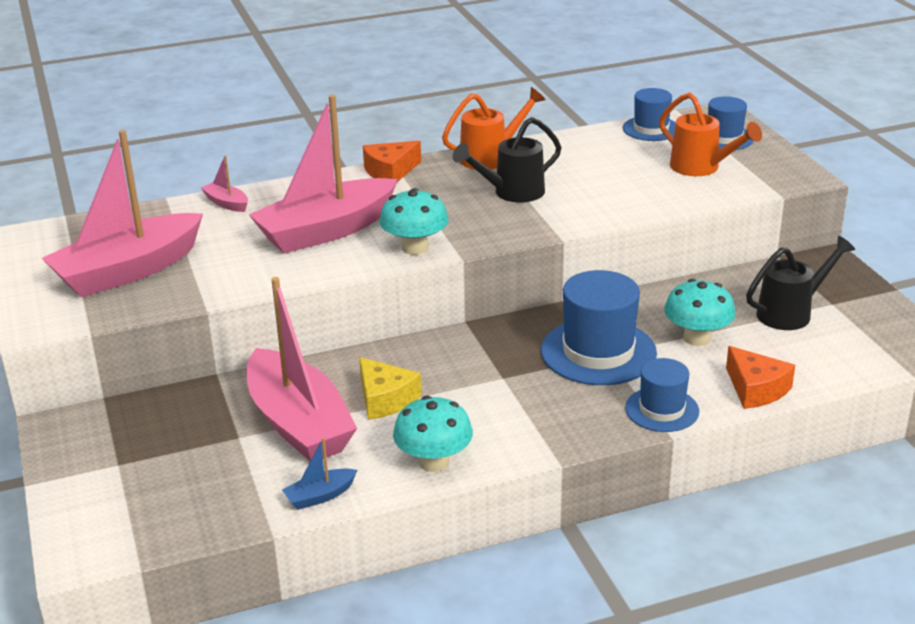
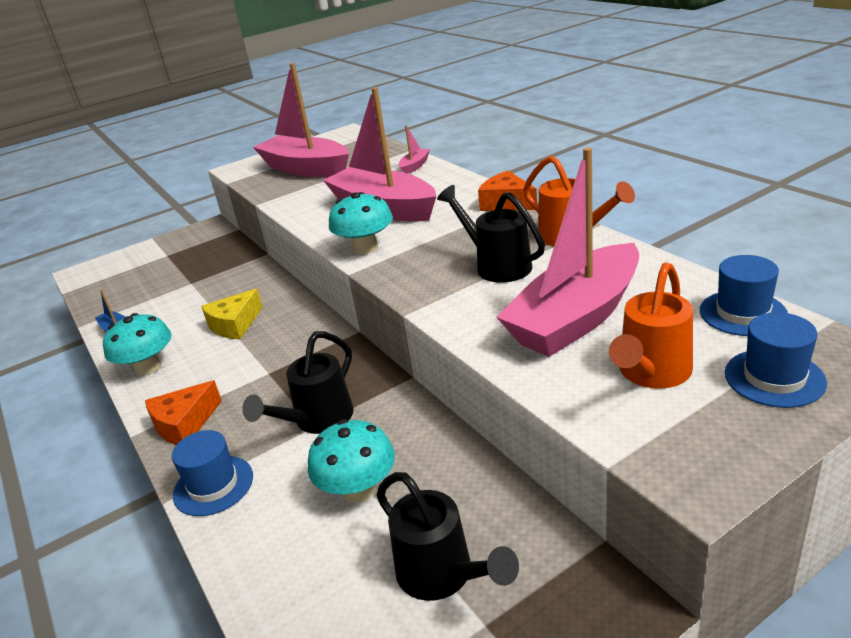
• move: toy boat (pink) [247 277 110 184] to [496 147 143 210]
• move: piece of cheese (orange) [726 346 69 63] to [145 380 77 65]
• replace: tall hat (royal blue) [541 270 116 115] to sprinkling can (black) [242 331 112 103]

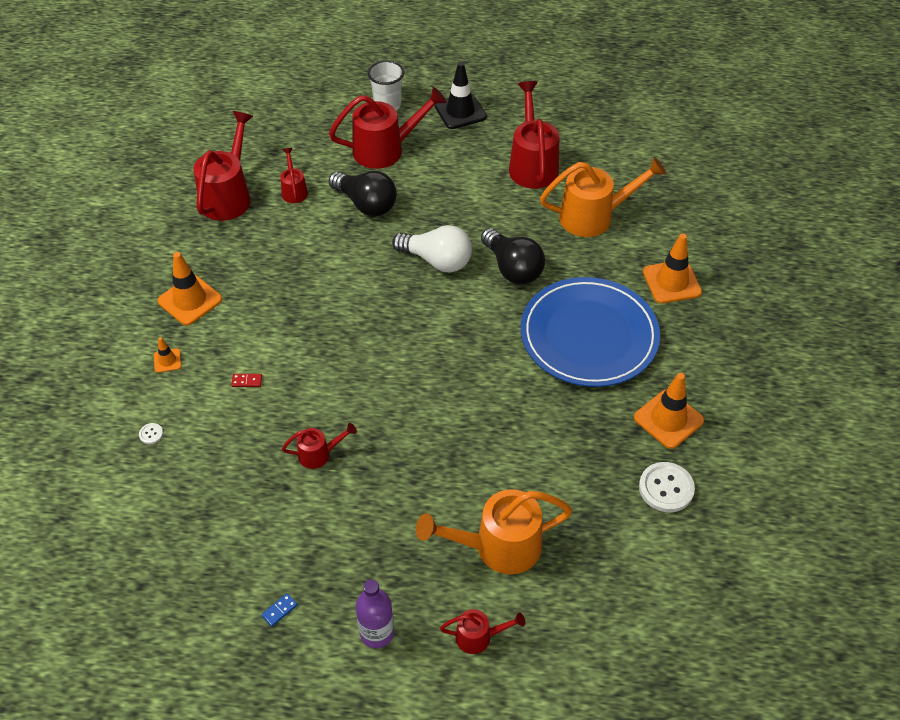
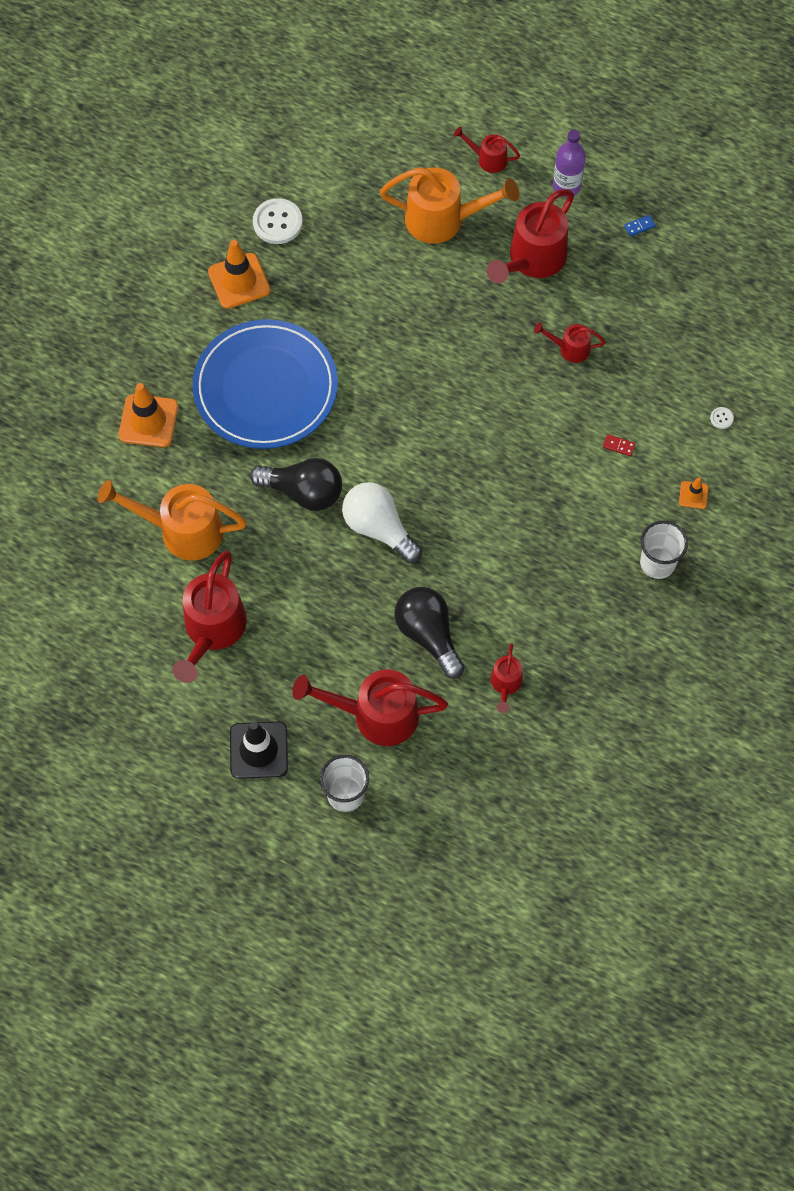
• move: sprinkling can (scarlet) [193 111 60 110] to [487 189 87 95]
• replace: road cone (orange) [157 252 65 74] to tumbler (snow-white) [640 521 48 58]
• rotate: lightbulb (black) [481 228 64 57] = [250 458 92 53] 120 degrees clockwise

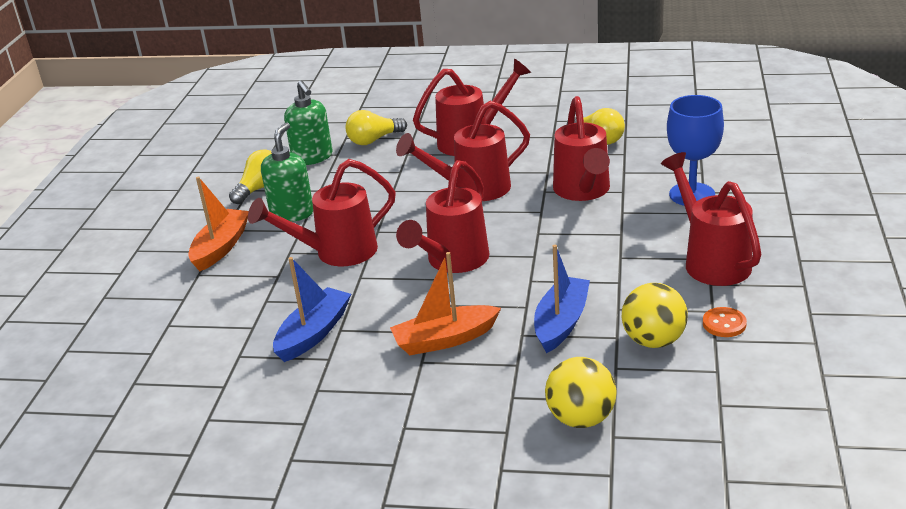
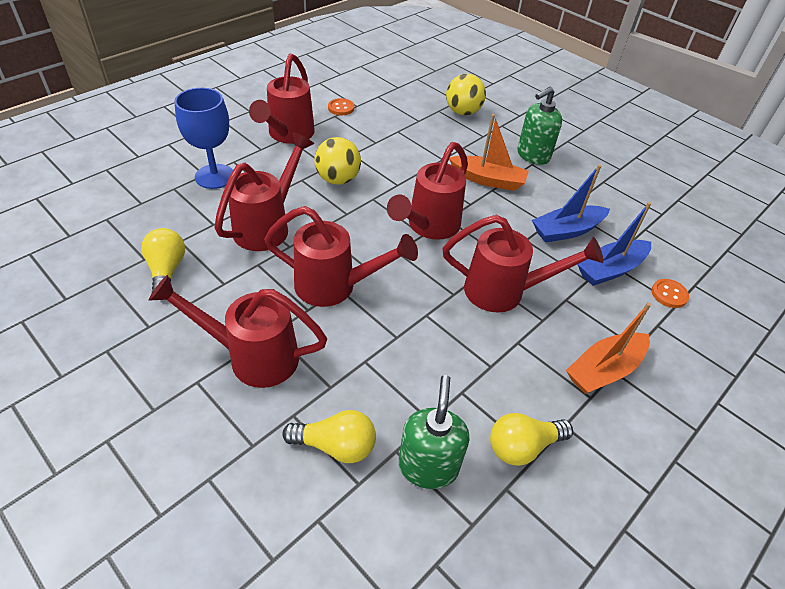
• insert: sewing button (orange) [651 279 38 29]
• move: soap pump (green) [261 123 52 99] to [517 87 45 78]
• move: toy boat (royal blue) [534 245 56 108] to [577 202 74 84]
• move: sphere (yellow) [621 283 67 65] to [314 137 47 48]
• rotate: sprinkling can (scarlet) [396 160 93 113] = [387 142 81 98] 150 degrees clockwise

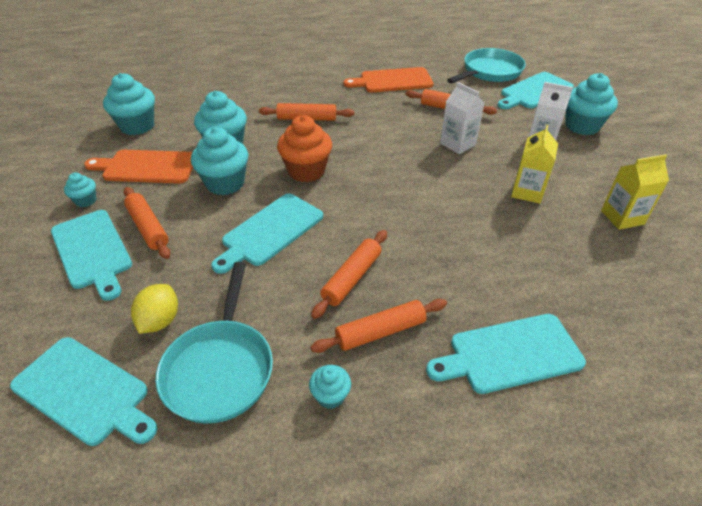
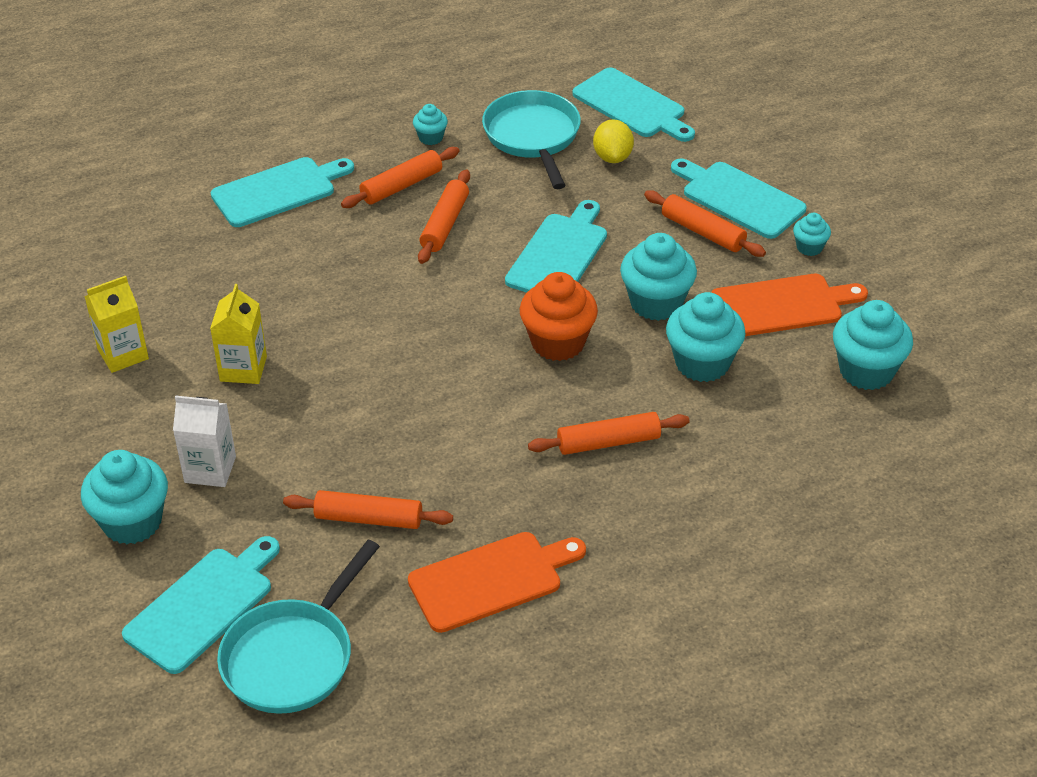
• delete: carton (snow-white) [440 82 44 72]
• rotate: chopping board (teal) [10 337 147 109] = [572 67 123 75] 150 degrees counterclockwise

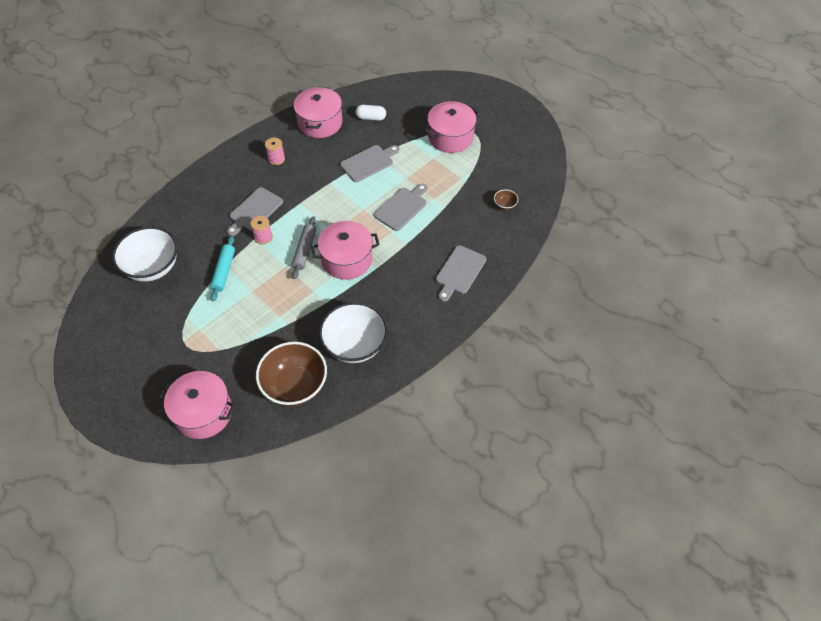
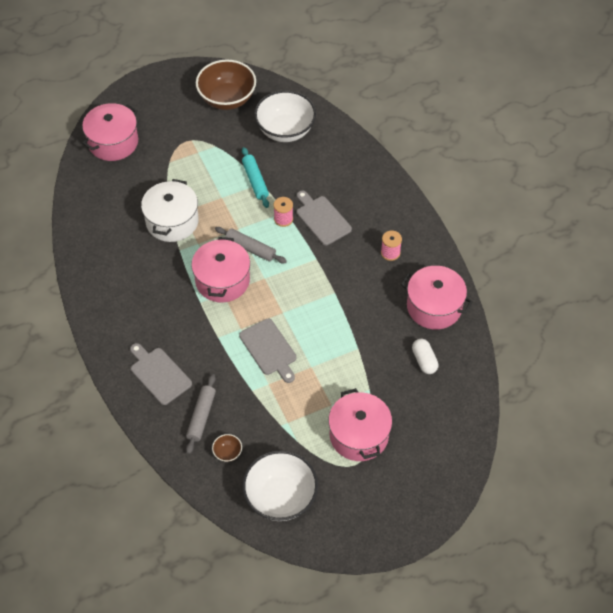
• delete: chopping board (gray) [340 145 59 37]
• insert: pot (snow-white) [141 179 58 63]
• insert: dough roller (gray) [186 374 30 80]
• move: serving bowl (dark brown) [256 342 71 64] to [196 60 60 50]
• move: serving bowl (snow-white) [319 302 69 61] to [242 451 76 70]
• rotate: dough roller (teal) [210 236 25 66] = [242 147 27 61] 45 degrees clockwise
• rotate: pill (snow-white) [356 105 30 16] = [412 339 26 35] 45 degrees counterclockwise

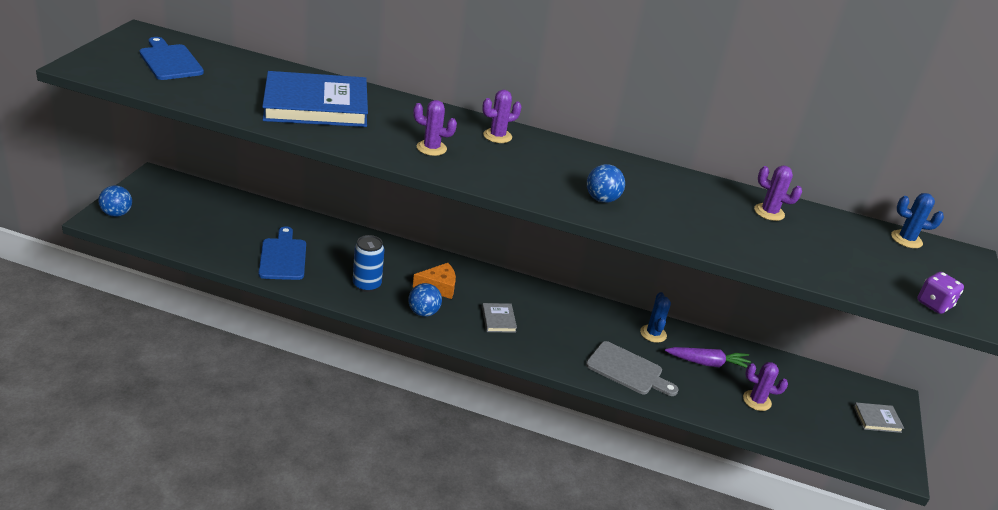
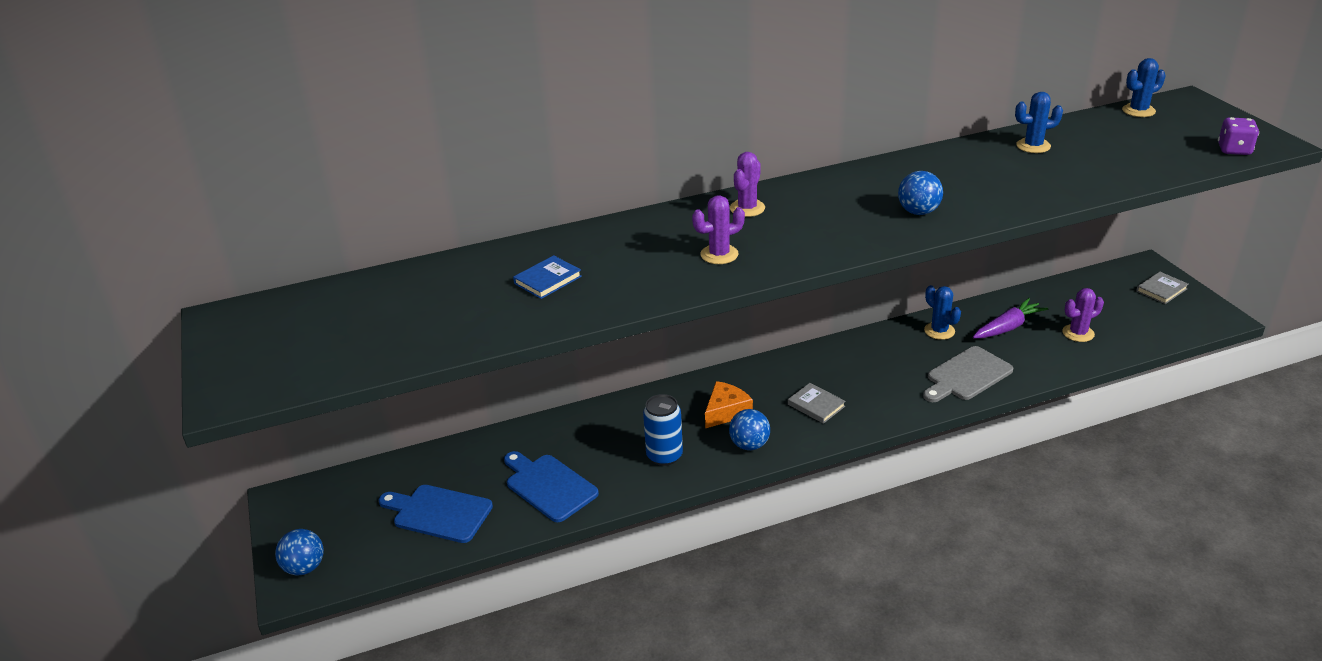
• move: chopping board (royal blue) [140 37 64 43] to [379 485 114 58]
• recolor: saguaro cactus (violet) [754 166 48 55] to saguaro cactus (royal blue) [1015 92 48 61]
• rotate: chopping board (gray) [586 341 93 55] = [923 346 90 56] 150 degrees clockwise
• resize: book (royal blue) [262 71 106 56] = [513 255 69 44] x0.41

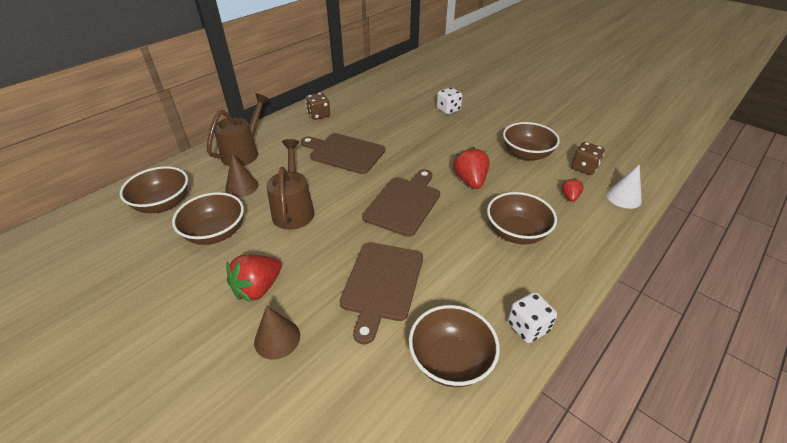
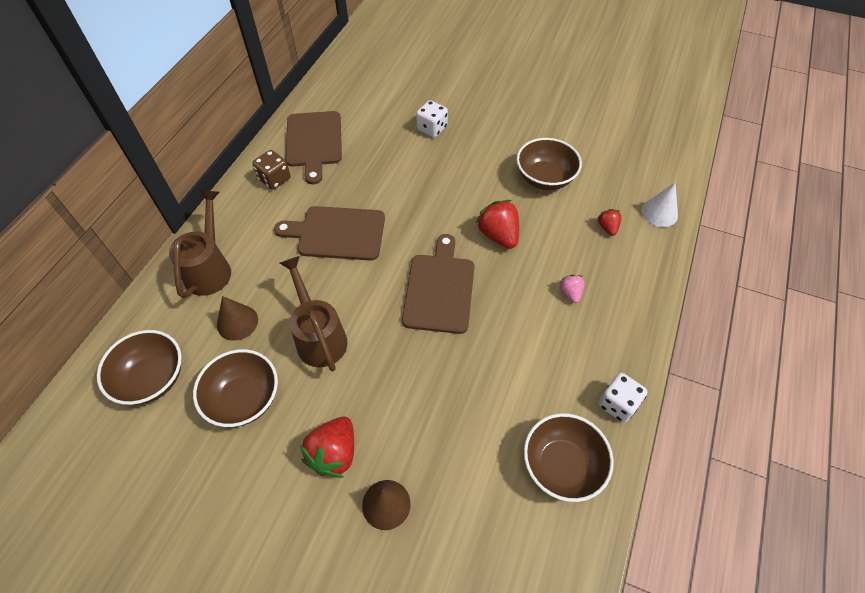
• delete: die (dark brown) [571 142 34 33]
• move: chopping board (dark brown) [340 242 83 102] to [285 111 57 73]
• replace: serving bowl (dark brown) [487 192 70 52] to strawberry (pink) [559 275 26 28]

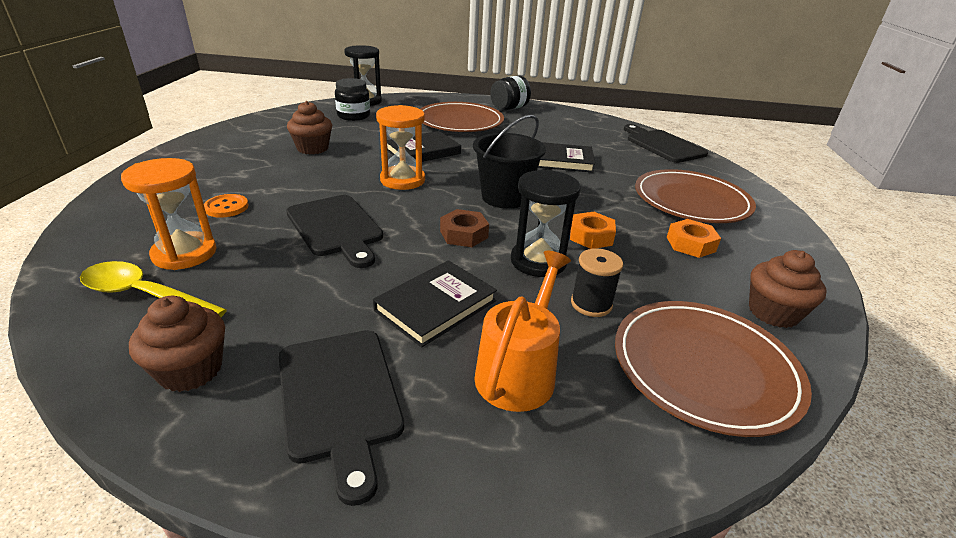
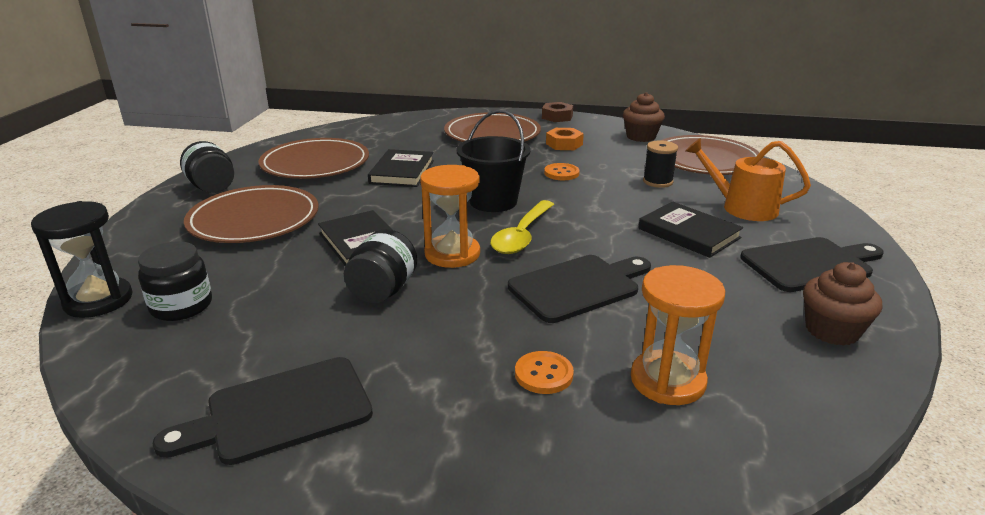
• delete: muffin (dark brown) [287 101 45 53]
• delete: hourglass (black) [511 170 70 107]
• insert: dinner plate (dark brown) [259 138 110 41]
• insert: jam jar (black) [344 229 73 74]
• move: spoon (yellow) [80 261 147 56] to [490 200 64 54]
• move: hexagon nut (dark brown) [440 209 49 38] to [542 102 31 20]
• move: chopping board (black) [624 124 84 39] to [153 357 220 108]
• replace: hexagon nut (orange) [570 212 46 37] to sewing button (orange) [544 163 36 17]

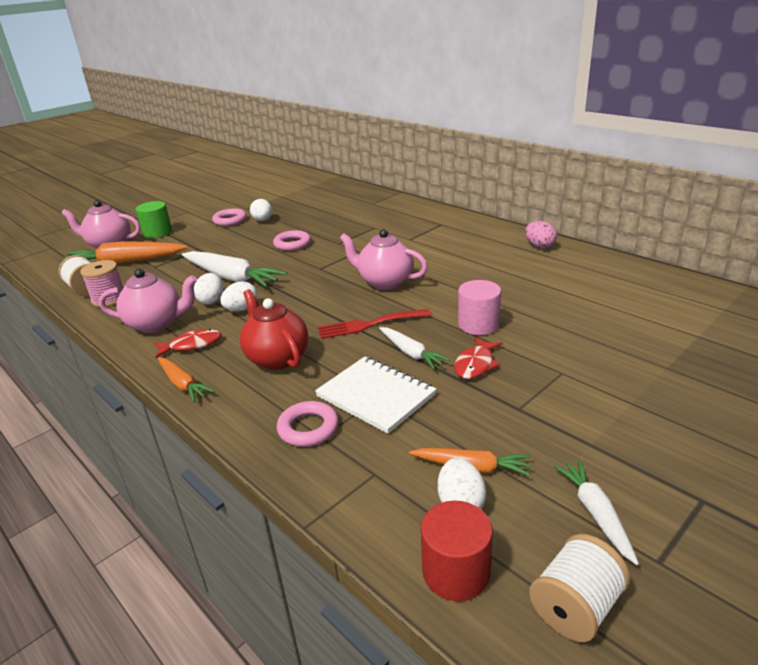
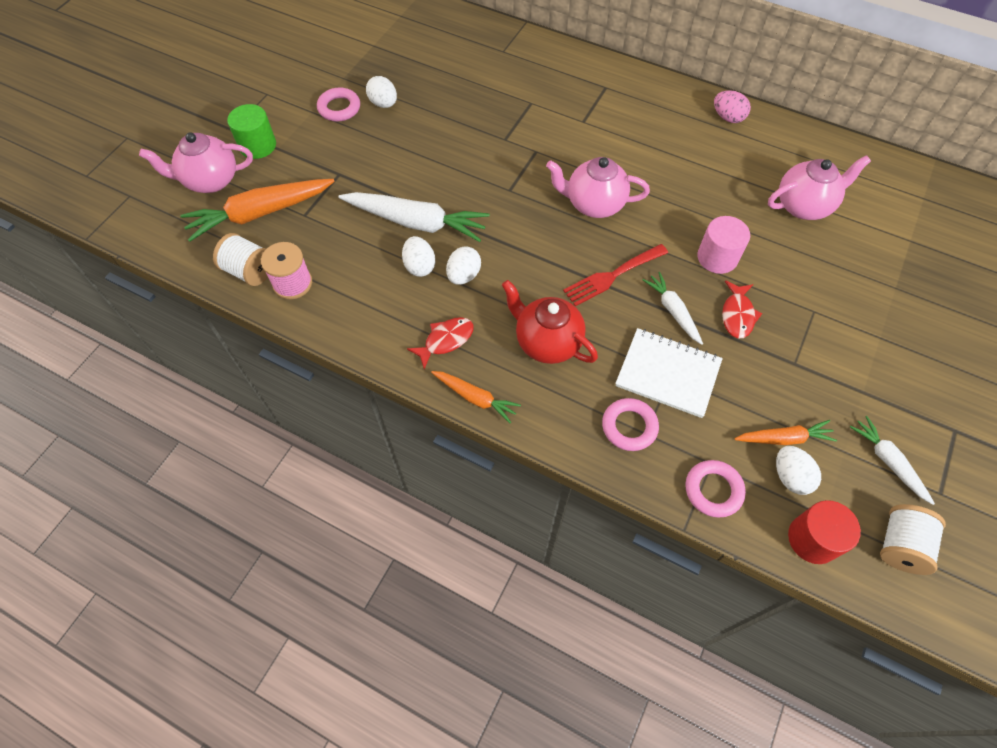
• move: teapot (pink) [99 269 98 64] to [768 155 103 65]
• move: ring (pink) [273 230 38 21] to [686 460 60 58]
• rotate: root vegetable (snow-white) [379 327 71 42] = [643 272 60 73] 150 degrees counterclockwise

